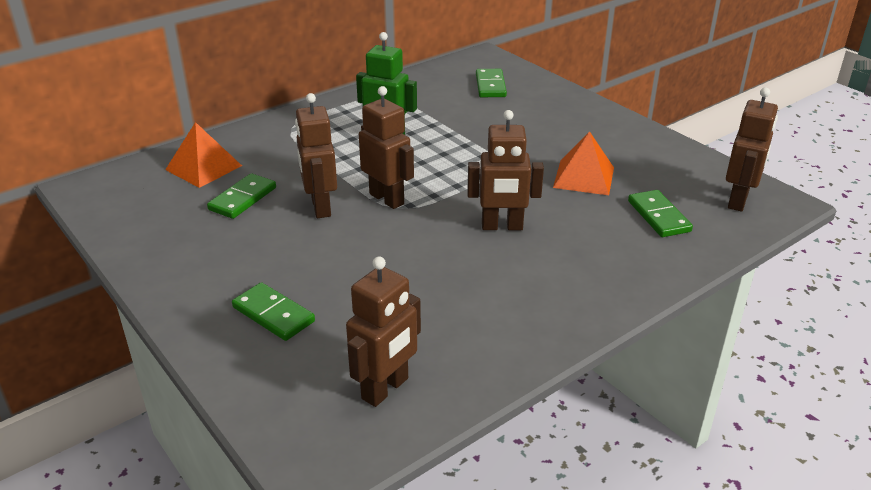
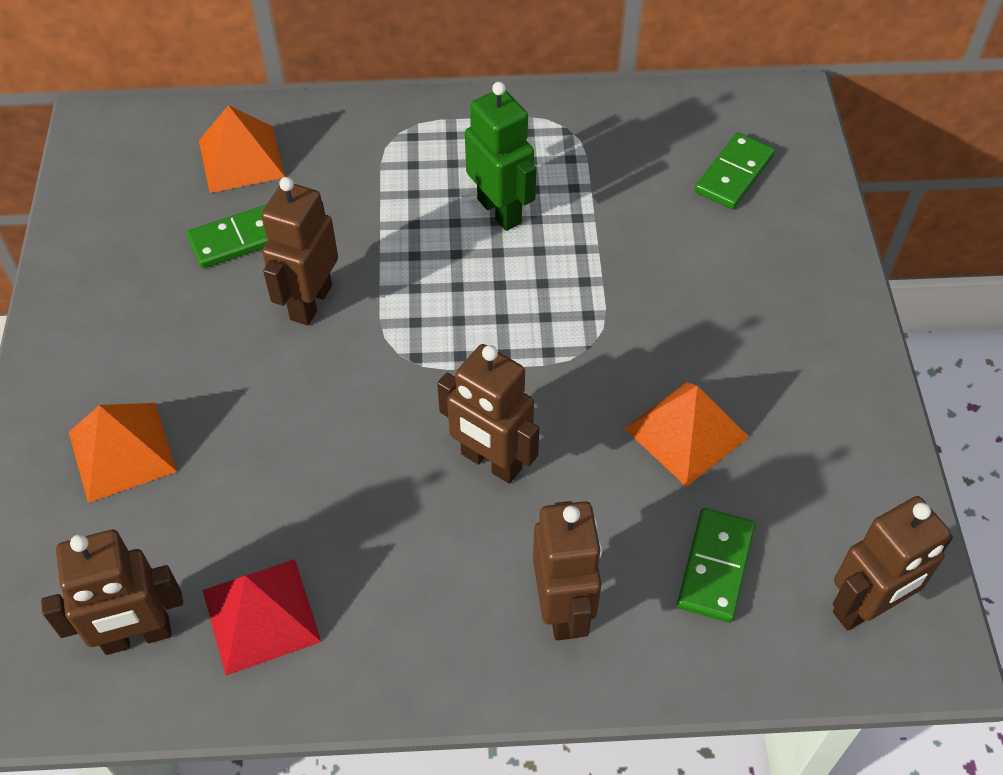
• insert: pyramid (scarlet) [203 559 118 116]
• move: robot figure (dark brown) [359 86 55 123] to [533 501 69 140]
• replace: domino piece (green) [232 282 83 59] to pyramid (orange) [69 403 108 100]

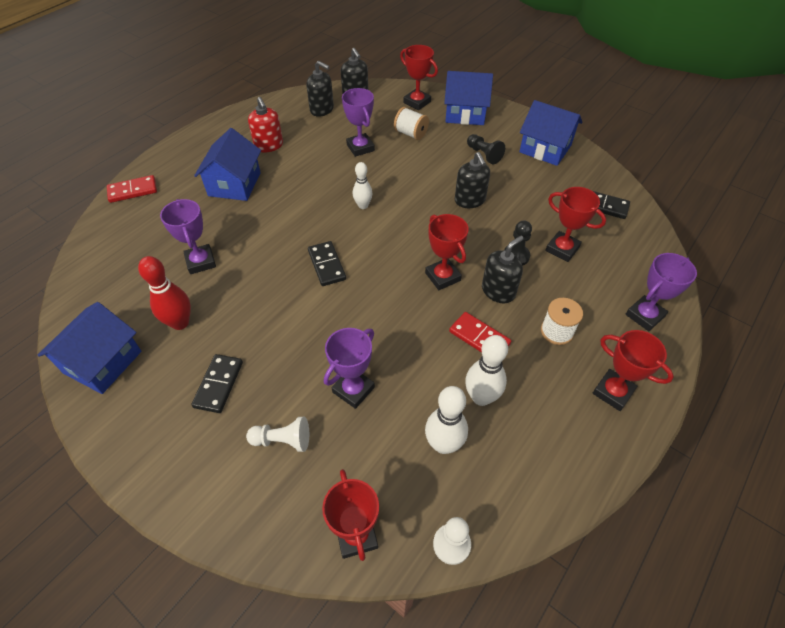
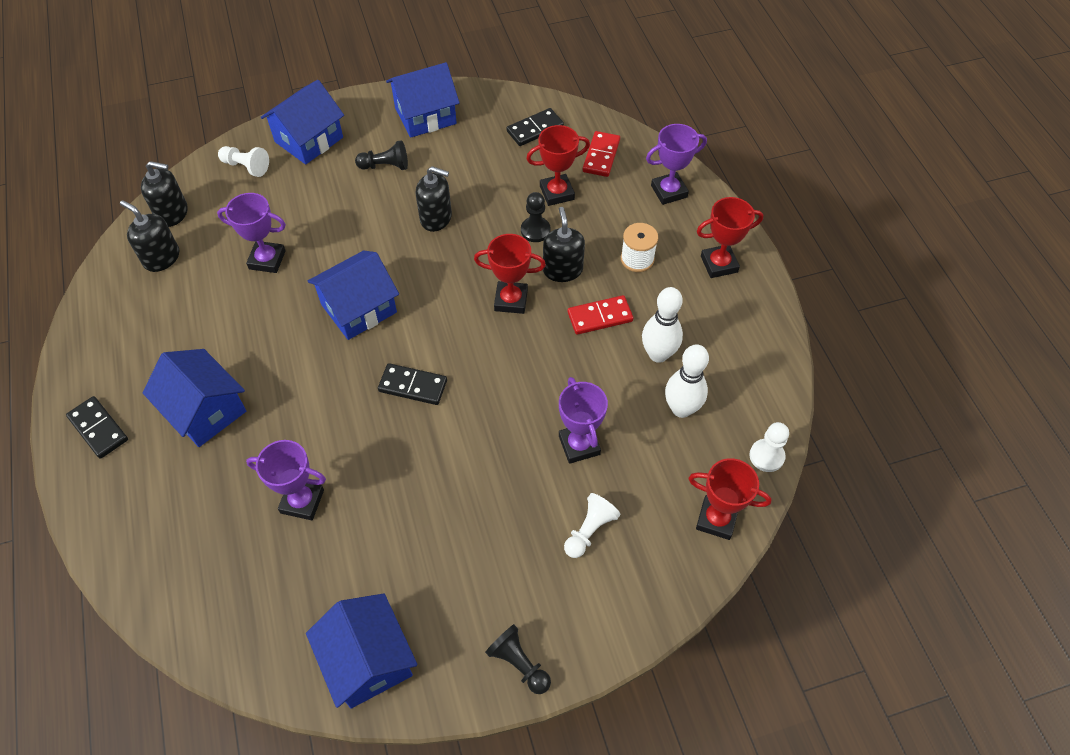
• delete: bowling pin (scarlet) [138 256 53 74]
• delete: soap pump (scarlet) [248 97 35 55]
• delete: reel of thread (snow-white) [394 107 35 33]
• insert: game pawn (black) [485 624 66 70]
• move: domino piece (scarlet) [107 175 50 28] to [583 131 37 46]
• move: domino piece (black) [191 354 52 59] to [66 396 62 63]
• replace: bowling pin (snow-white) [353 162 20 47] to toy house (royal blue) [308 251 91 89]
• replace: trophy (scarlet) [400 45 38 65] to game pawn (snow-white) [218 146 51 31]
• rotate: soap pump (black) [306 61 28 56] = [120 200 59 72] 120 degrees counterclockwise
• rotate: trophy (violet) [625 253 72 78] = [646 124 61 81] 75 degrees clockwise

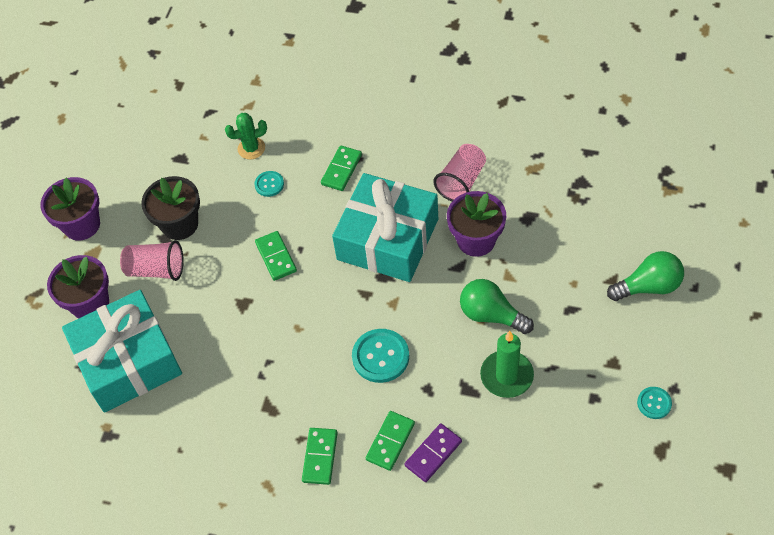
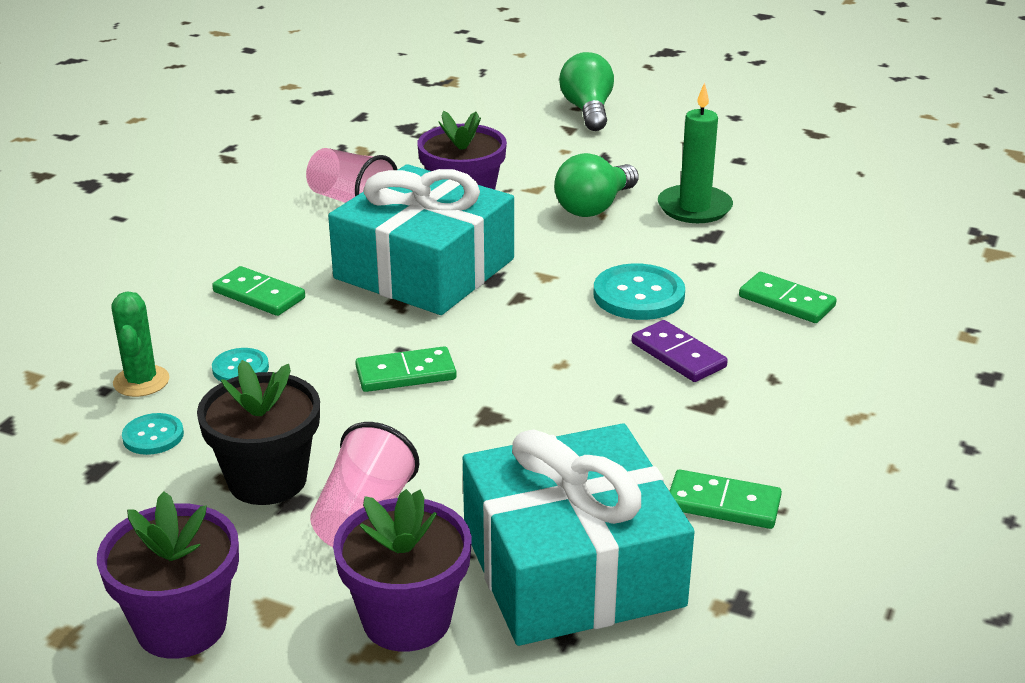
• move: domino piece (green) [302 428 36 57] to [670 470 112 59]
• move: domino piece (violet) [405 423 57 59] to [632 320 96 62]
• move: sewing button (teal) [637 387 35 32] to [122 413 62 42]

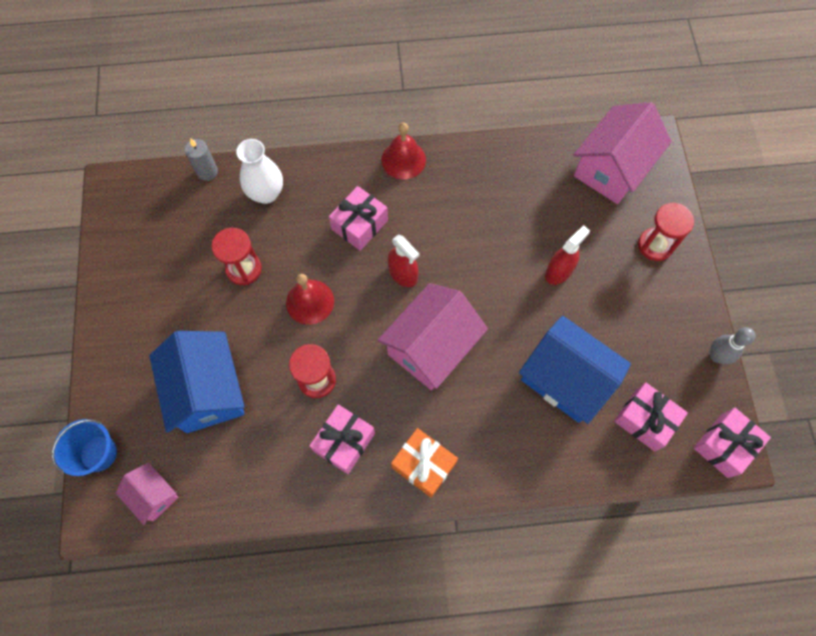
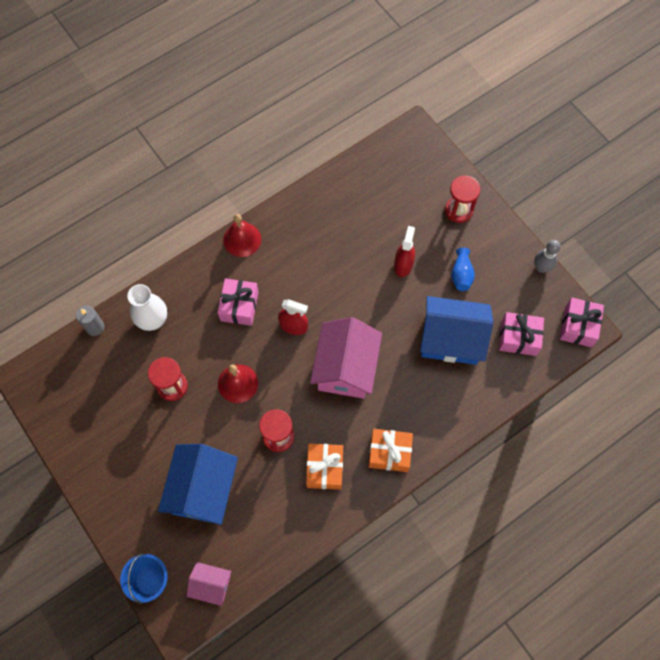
• delete: toy house (pink) [574 102 98 102]
• insert: tall vase (royal blue) [451 248 24 43]
• recolor: present (pink) [310 404 65 70] to present (orange) [306 444 37 46]
• rotate: toy house (royal blue) [149 331 96 102] = [158 444 80 81] 60 degrees clockwise

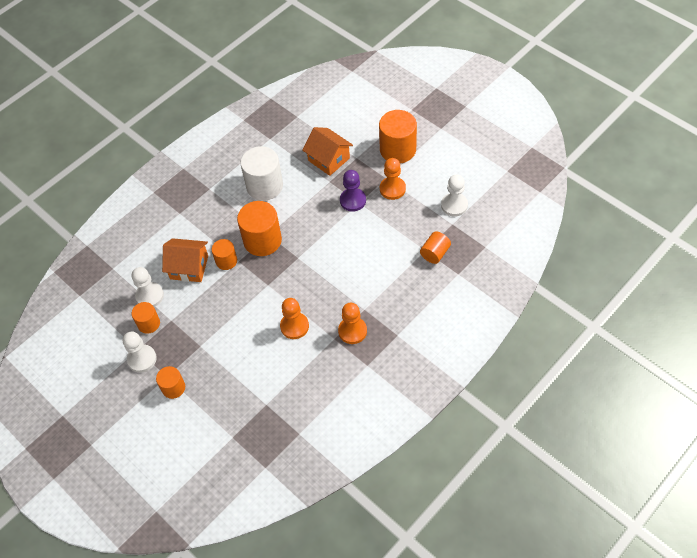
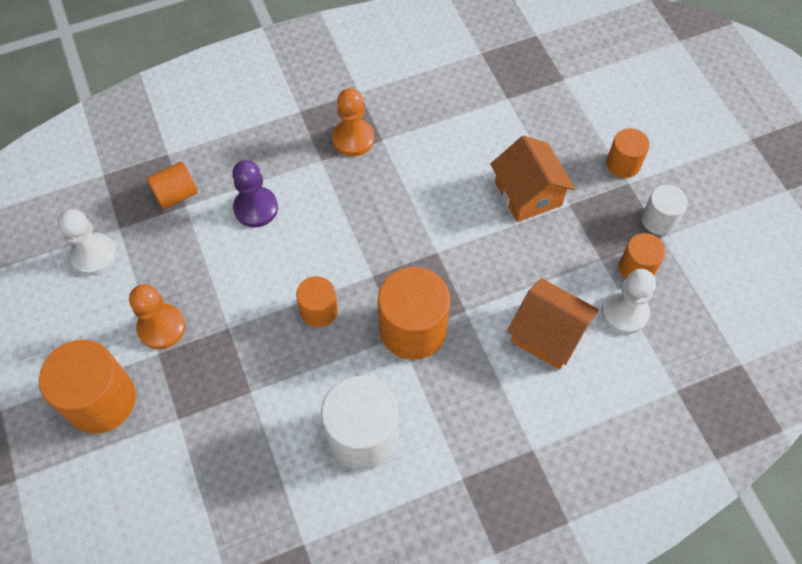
• delete: game pawn (orange) [280 298 29 41]
• move: cylinder (orange) [212 239 25 31] to [296 276 42 51]
• move: toy house (orange) [302 127 51 49] to [490 136 85 86]
• move: game pawn (violet) [340 170 26 42] to [232 160 46 68]
• replace: game pawn (snow-white) [123 331 34 41] to cylinder (snow-white) [641 185 47 50]

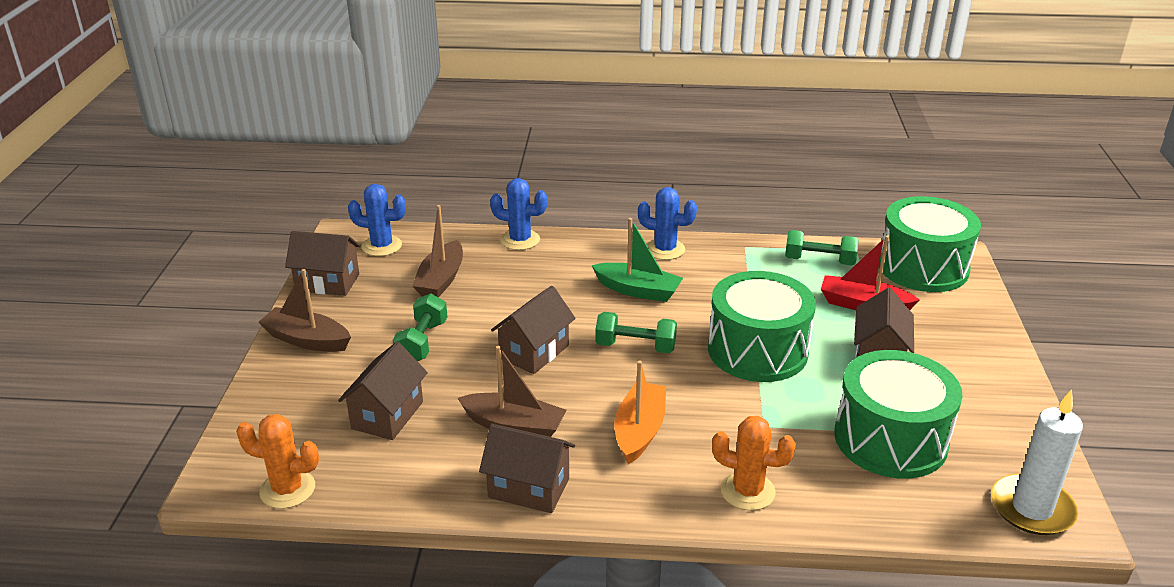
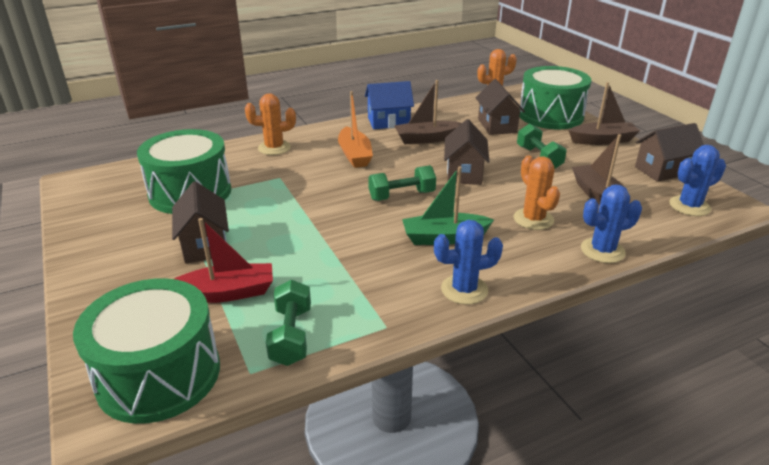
• delete: candle (snow-white) [991 389 92 146]
• insert: saguaro cactus (orange) [513 156 47 74]
• move: drum (green) [708 271 108 111] to [519 66 73 63]
• recolor: toy house (dark brown) [479 424 96 89] to toy house (royal blue) [365 81 49 48]
• rotate: free weight (green) [785 230 74 36] = [266 280 45 86] 75 degrees counterclockwise

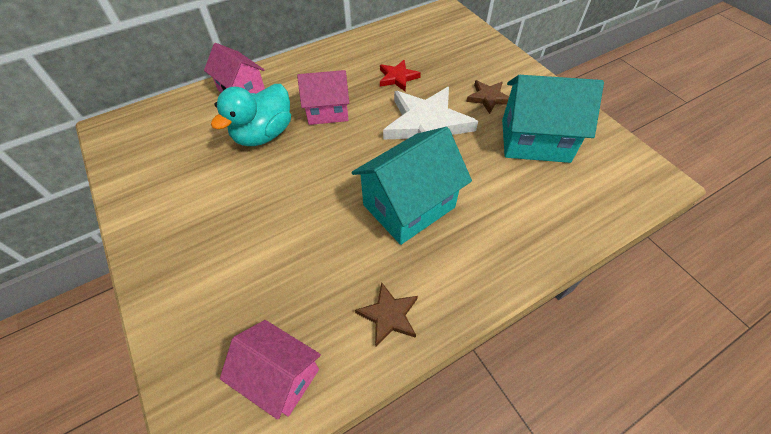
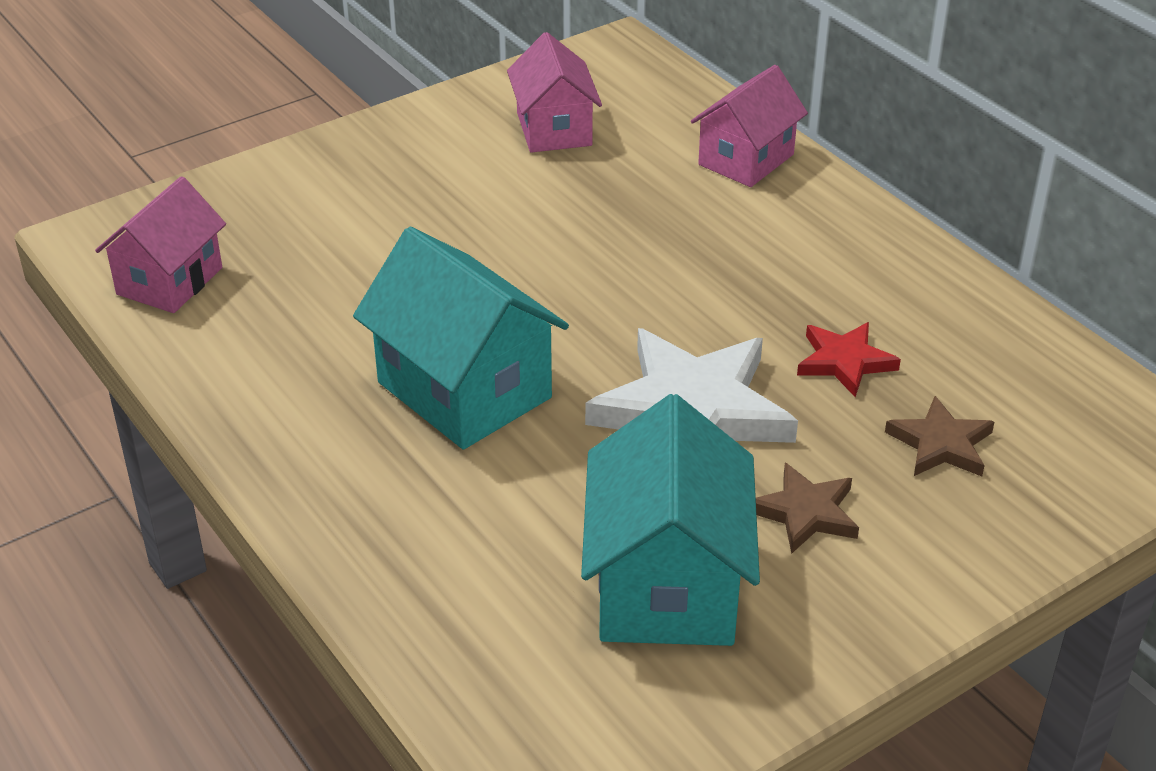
• delete: duck (teal) [211 84 80 62]
• move: toy house (pink) [297 70 52 55] to [507 32 95 121]
• move: star (dark brown) [355 282 63 64] to [885 396 109 80]

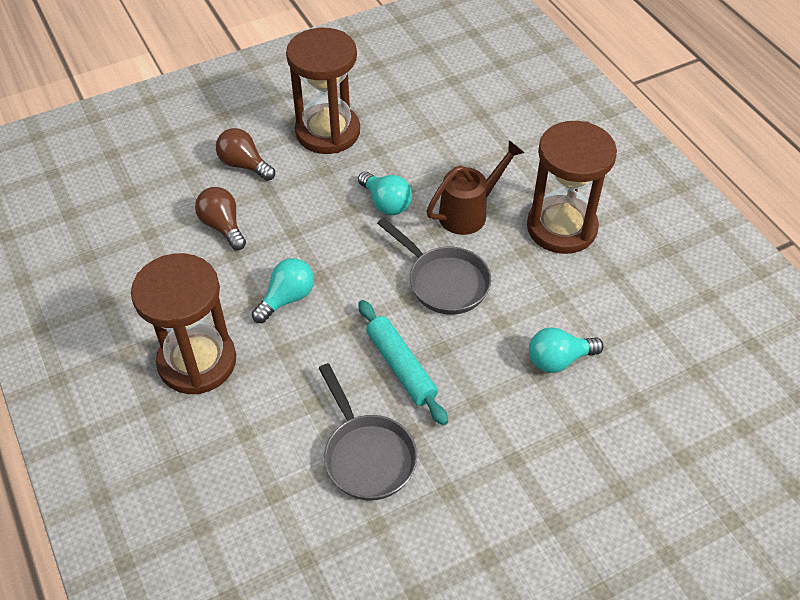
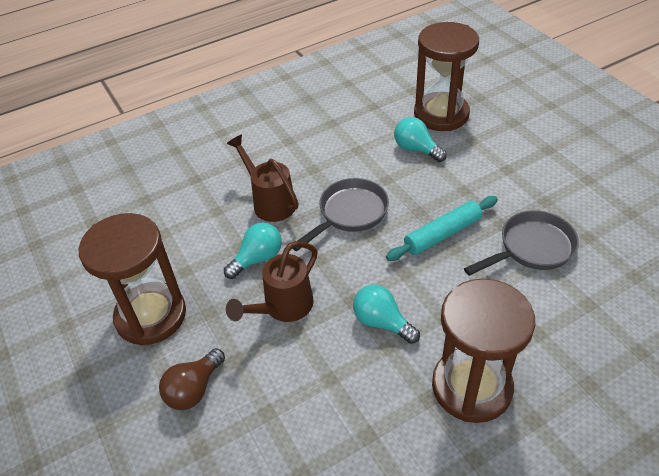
• delete: lightbulb (dark brown) [195 187 51 63]
• insert: sprinkling can (dark brown) [226 241 92 81]
• move: hourglass (dark brown) [527 121 90 133] to [414 22 65 109]
• rotate: lightbulb (teal) [529 327 75 46] = [394 117 53 45] 150 degrees clockwise

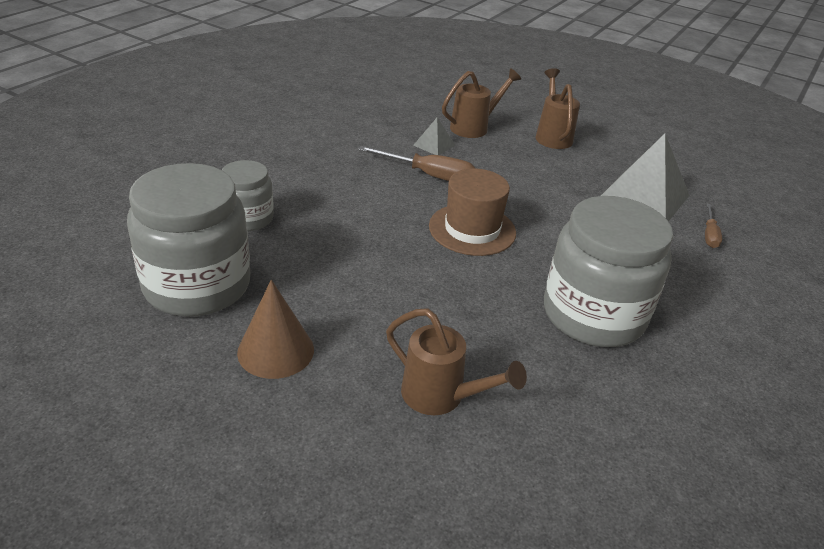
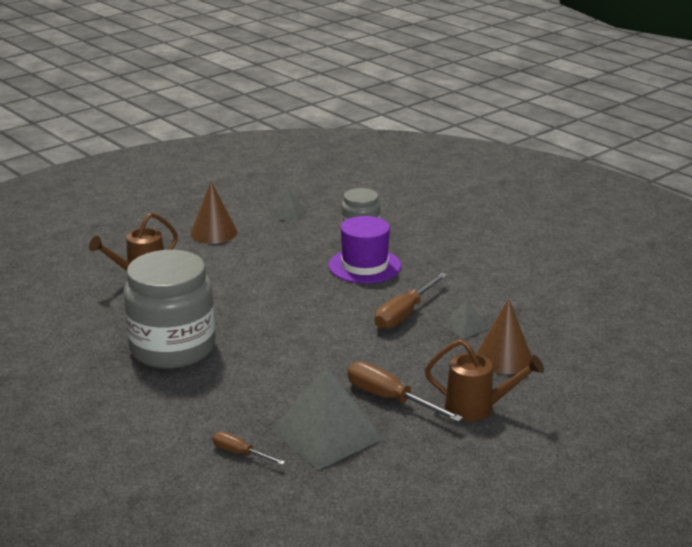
• delete: tall hat (dark brown) [429 168 87 88]
• insert: tall hat (violet) [329 216 72 68]
• insert: flat screwdriver (dark brown) [348 362 115 60]
• replace: jam jar (gray) [127 163 123 153] to pyramid (gray) [272 189 34 33]
• replace: sprinkling can (dark brown) [442 68 79 70] to cone shape (dark brown) [476 299 56 75]

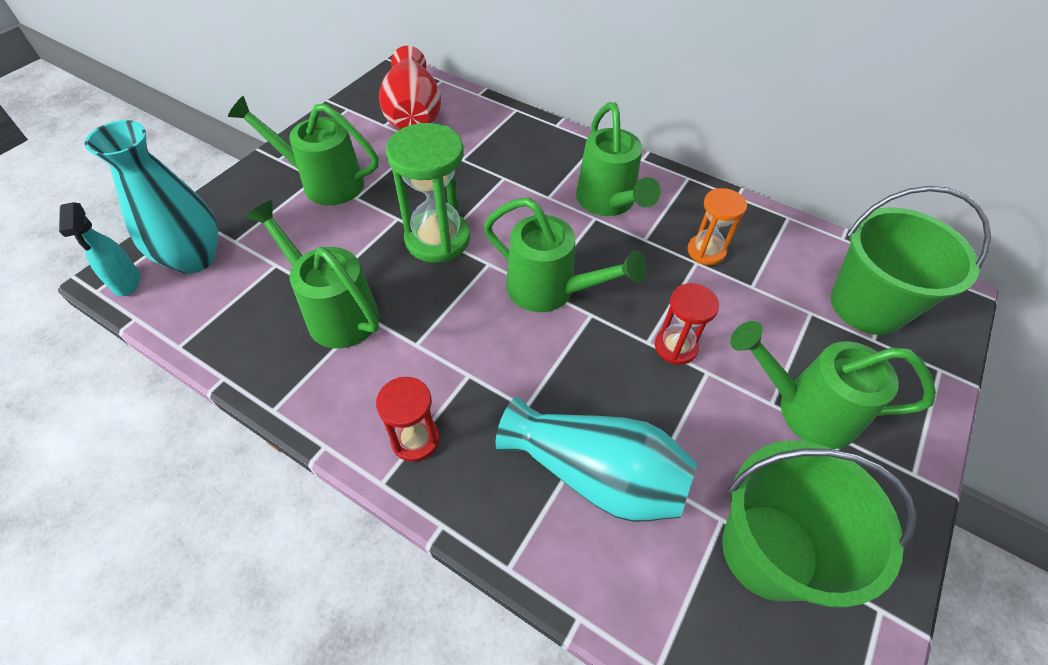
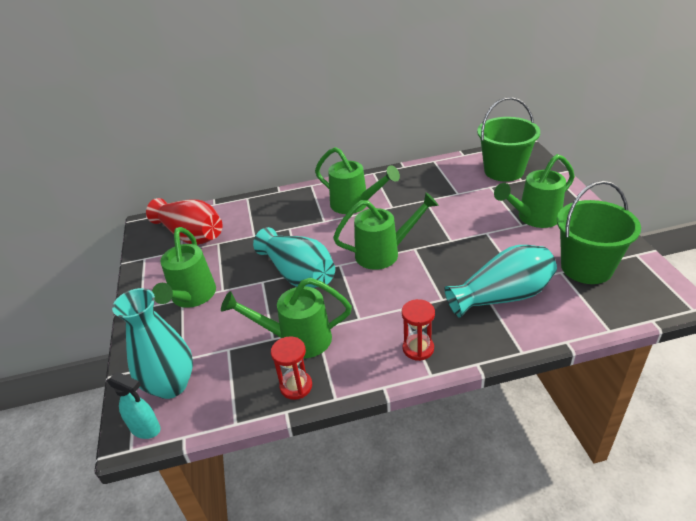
• delete: hourglass (orange) [687 188 60 77]
• move: hourglass (scarlet) [655 283 64 82] to [271 336 41 64]
• replace: hourglass (green) [386 123 84 140] to tall vase (teal) [253 227 82 61]
• rotate: sprinkling can (green) [228 96 151 109] = [152 227 64 81] 60 degrees counterclockwise

